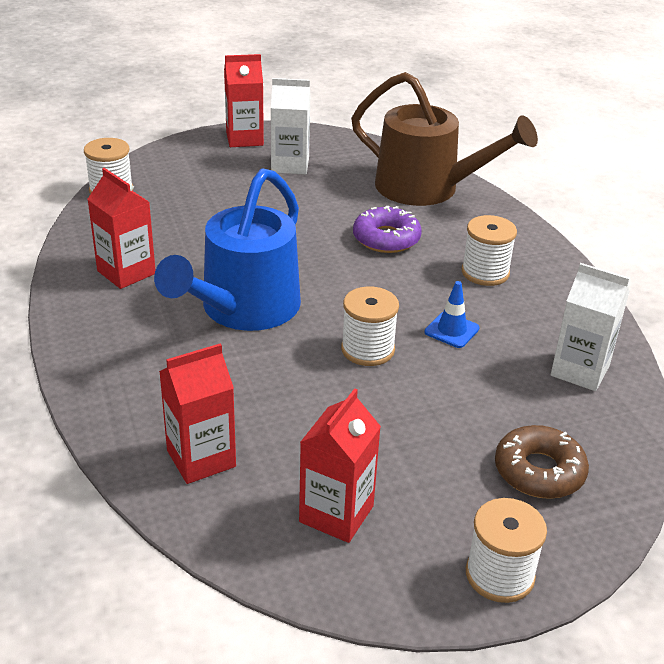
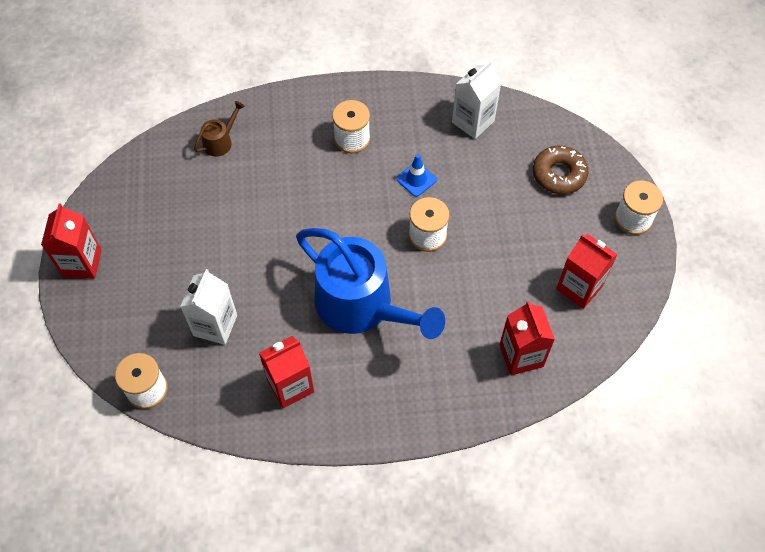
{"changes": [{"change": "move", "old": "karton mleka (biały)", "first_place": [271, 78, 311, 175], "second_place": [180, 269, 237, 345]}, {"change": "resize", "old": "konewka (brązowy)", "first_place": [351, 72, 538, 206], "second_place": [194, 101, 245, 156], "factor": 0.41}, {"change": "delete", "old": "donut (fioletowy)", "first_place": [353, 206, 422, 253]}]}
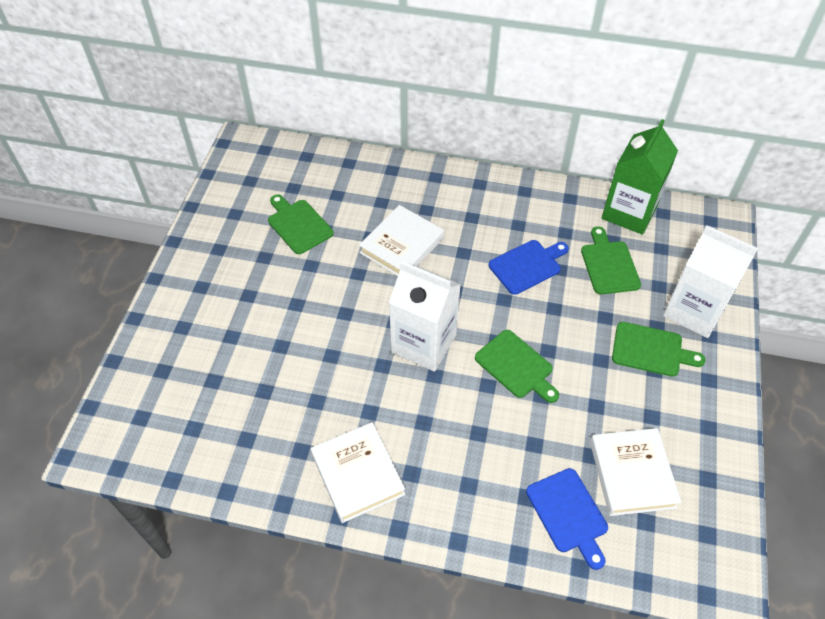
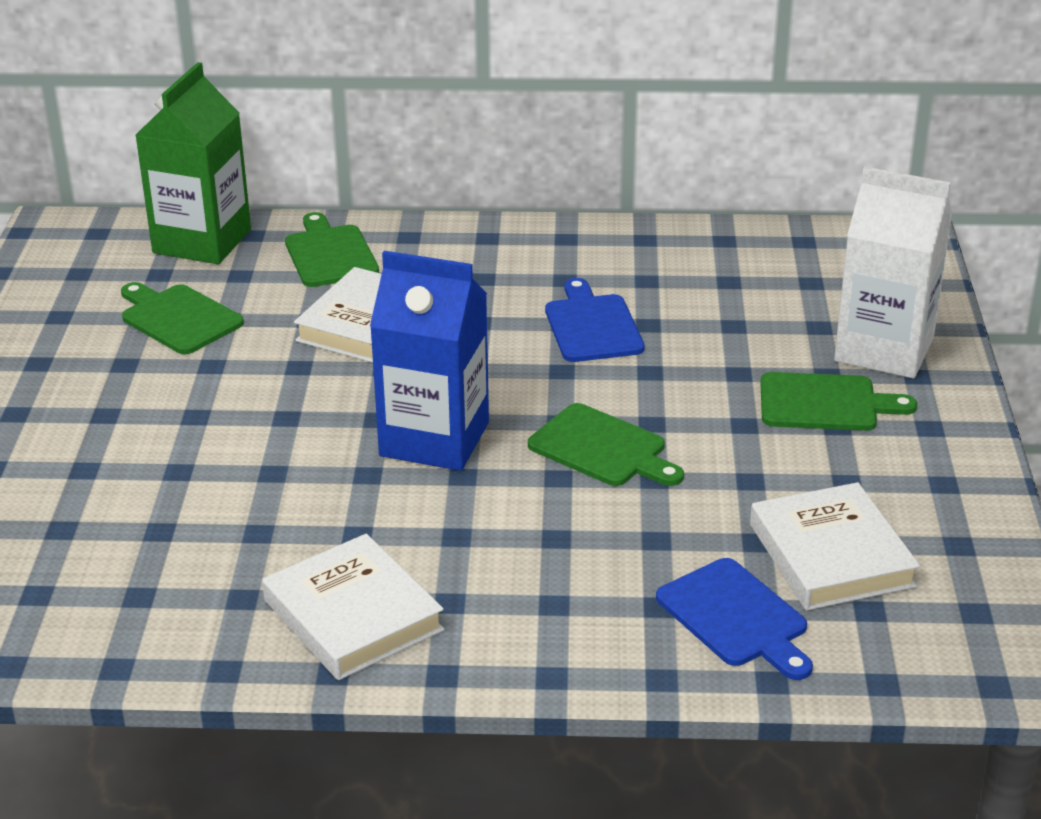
{"changes": [{"change": "recolor", "old": "karton mleka (biały)", "new": "karton mleka (niebieski)", "first_place": [389, 261, 461, 372], "second_place": [370, 251, 489, 471]}, {"change": "rotate", "old": "deska do krojenia (niebieski)", "first_place": [489, 240, 569, 295], "second_place": [545, 278, 645, 362], "degrees": -60}, {"change": "move", "old": "deska do krojenia (zielony)", "first_place": [581, 226, 641, 295], "second_place": [285, 212, 379, 287]}, {"change": "move", "old": "karton mleka (zielony)", "first_place": [602, 119, 678, 235], "second_place": [135, 62, 251, 264]}]}
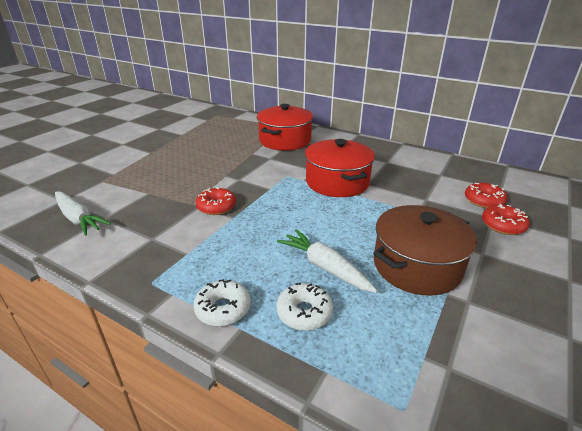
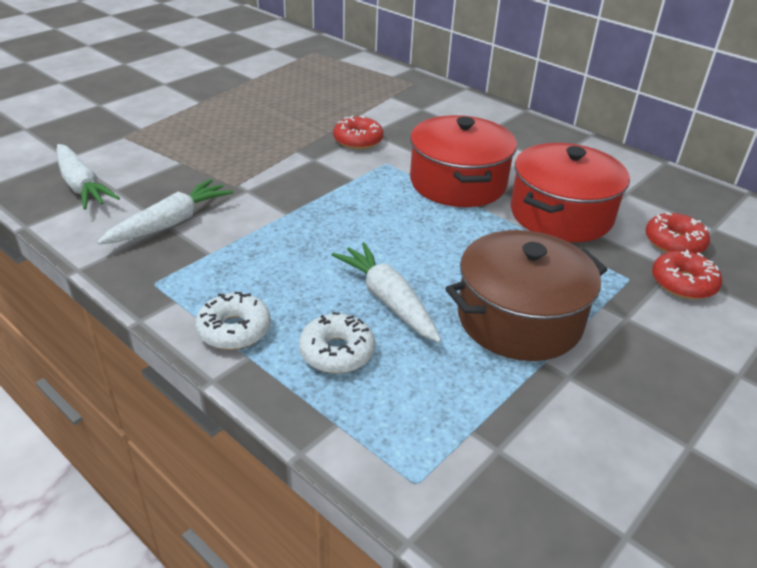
{"changes": [{"change": "move", "old": "donut (czerwony)", "first_place": [195, 187, 236, 215], "second_place": [333, 115, 384, 149]}, {"change": "move", "old": "garnek (czerwony)", "first_place": [257, 104, 313, 151], "second_place": [511, 143, 630, 242]}, {"change": "insert", "new": "marchewka (biały)", "second_place": [97, 179, 234, 245]}]}
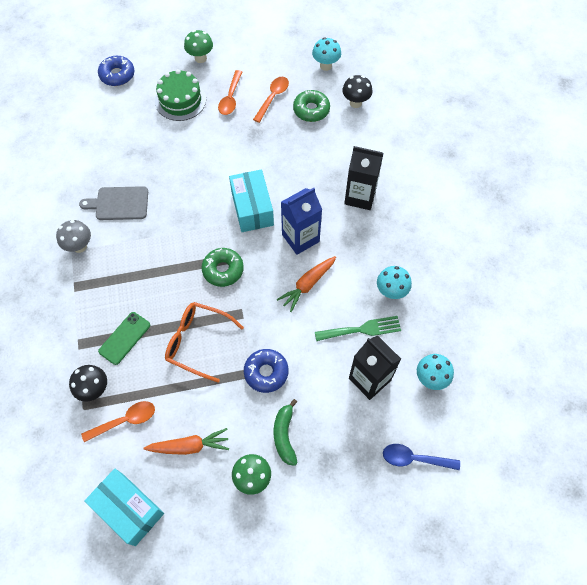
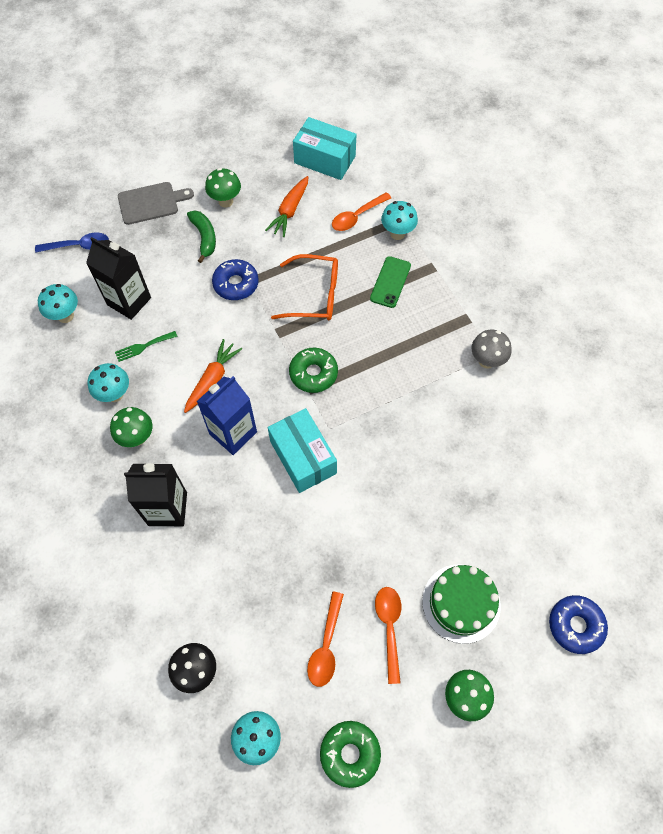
{"changes": [{"change": "recolor", "old": "grzyb (czarny)", "new": "grzyb (turkusowy)", "first_place": [69, 365, 107, 402], "second_place": [381, 201, 418, 240]}, {"change": "move", "old": "deska do krojenia (szary)", "first_place": [79, 186, 148, 220], "second_place": [118, 182, 194, 225]}, {"change": "rotate", "old": "marchewka (pomarańczowy)", "first_place": [143, 428, 229, 455], "second_place": [265, 176, 308, 237], "degrees": -45}, {"change": "move", "old": "donut (zielony)", "first_place": [293, 90, 330, 122], "second_place": [320, 721, 381, 788]}, {"change": "resize", "old": "widelec (zielony)", "first_place": [315, 316, 401, 341], "second_place": [115, 331, 178, 362], "factor": 0.66}, {"change": "insert", "new": "grzyb (zielony)", "second_place": [110, 407, 152, 447]}]}
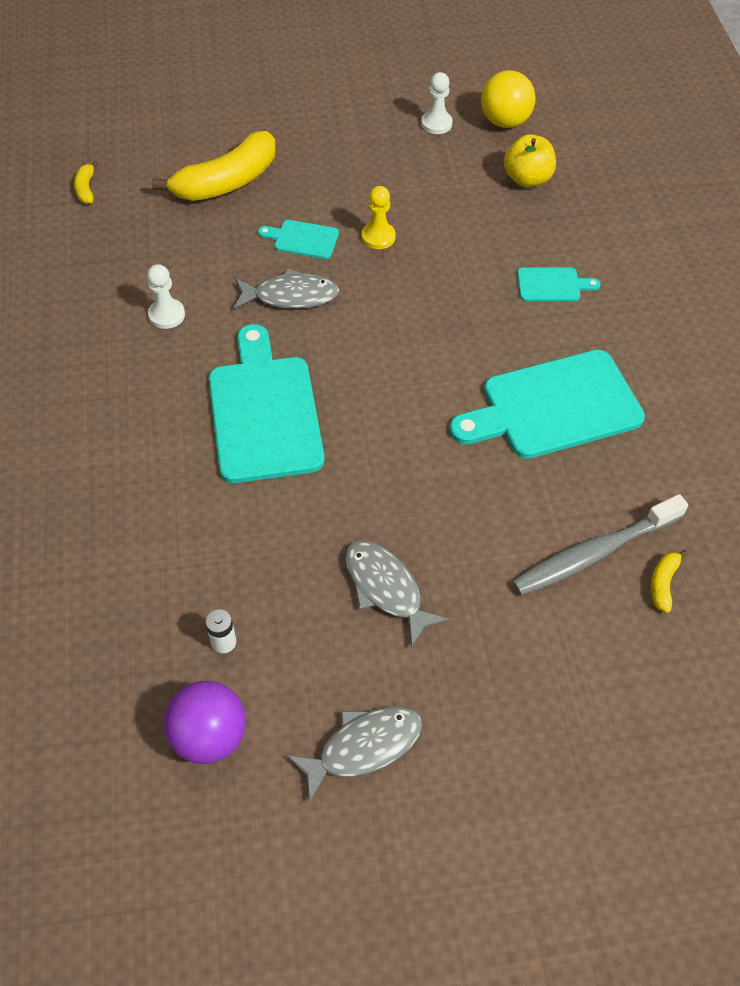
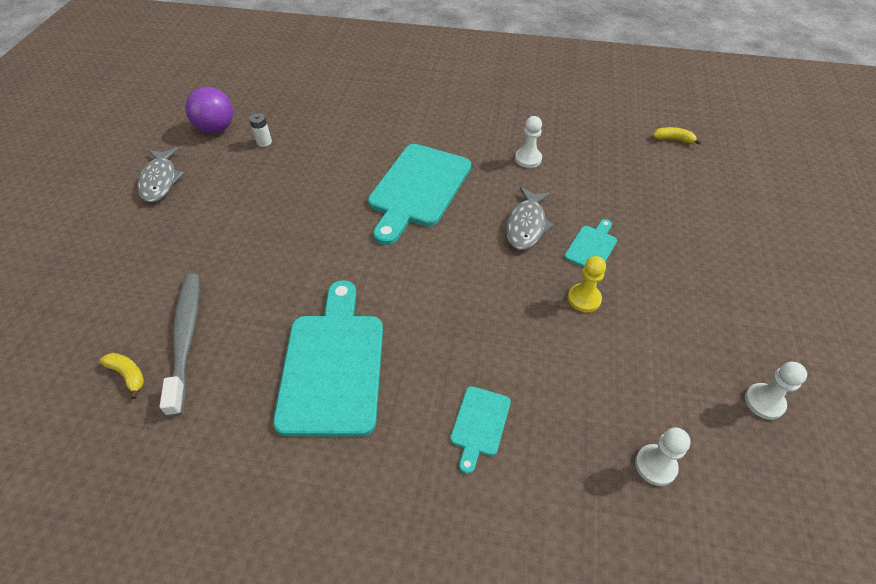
{"changes": [{"change": "delete", "old": "banan (żółty)", "first_place": [152, 131, 276, 201]}, {"change": "rotate", "old": "deska do krojenia (turkusowy)", "first_place": [209, 324, 325, 483], "second_place": [368, 144, 471, 245], "degrees": 105}, {"change": "delete", "old": "ryba (szary)", "first_place": [345, 540, 449, 647]}, {"change": "delete", "old": "piłka (żółty)", "first_place": [481, 70, 535, 128]}, {"change": "replace", "old": "jabłko (żółty)", "new": "pionek (biały)", "first_place": [504, 134, 556, 187], "second_place": [635, 427, 691, 486]}]}
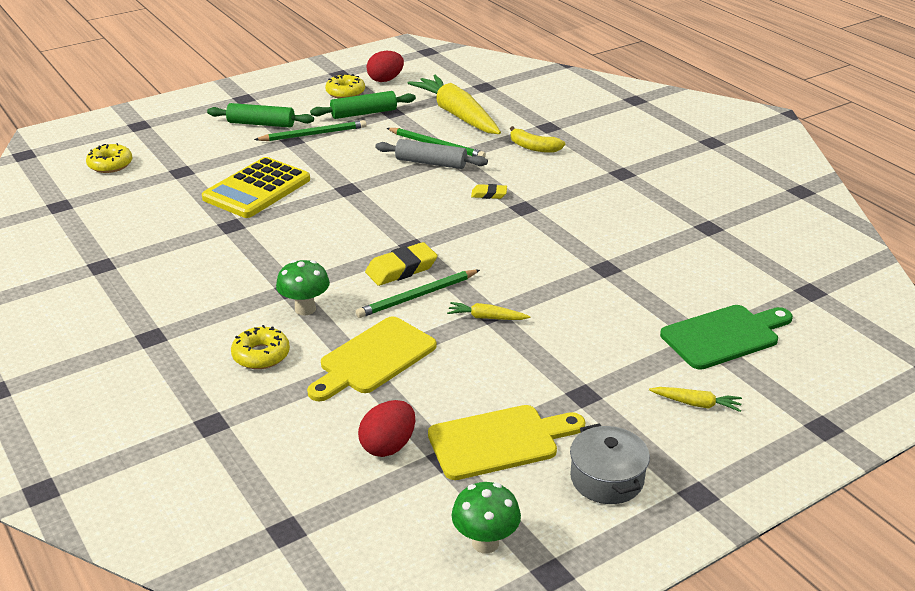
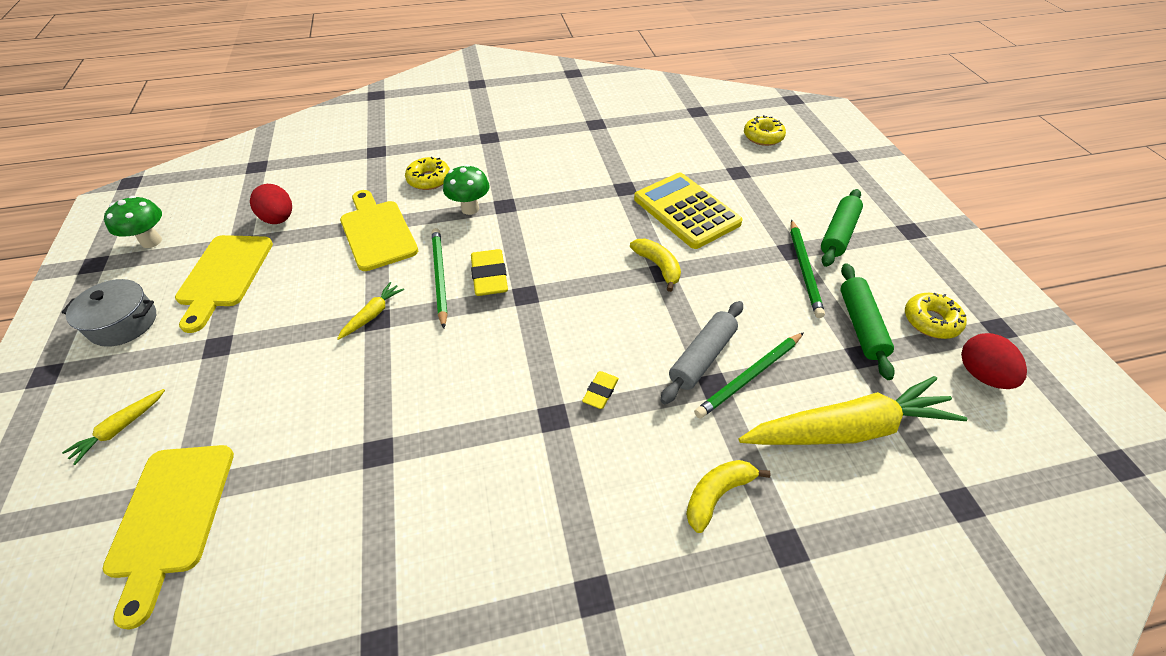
{"changes": [{"change": "recolor", "old": "deska do krojenia (zielony)", "new": "deska do krojenia (żółty)", "first_place": [660, 305, 793, 370], "second_place": [102, 445, 234, 629]}, {"change": "insert", "new": "banan (żółty)", "second_place": [630, 239, 681, 292]}]}
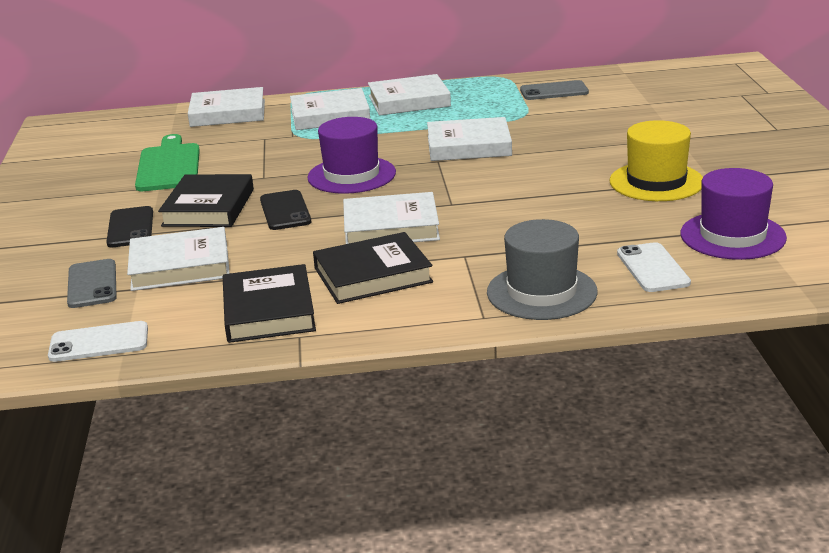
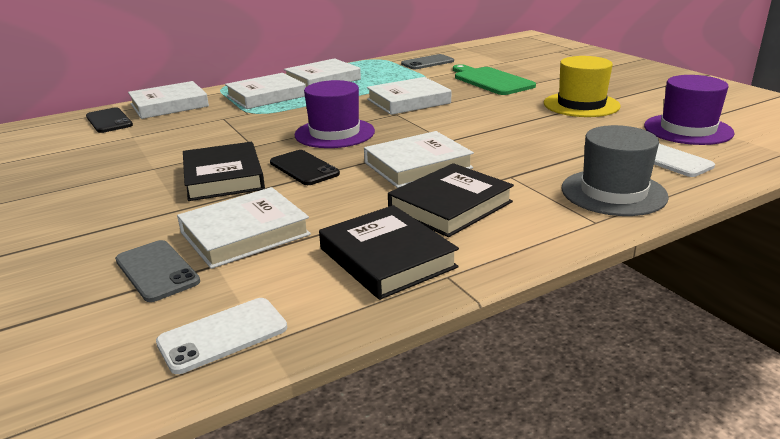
{"changes": [{"change": "move", "old": "telefon (czarny)", "first_place": [106, 206, 153, 247], "second_place": [86, 107, 133, 133]}, {"change": "move", "old": "deska do krojenia (zielony)", "first_place": [135, 134, 200, 191], "second_place": [453, 64, 536, 95]}]}
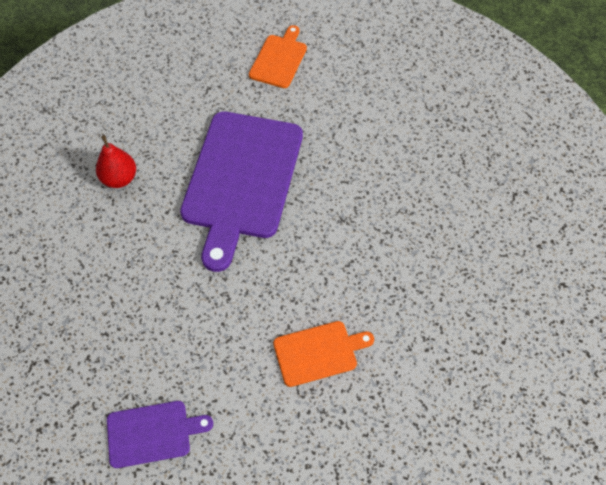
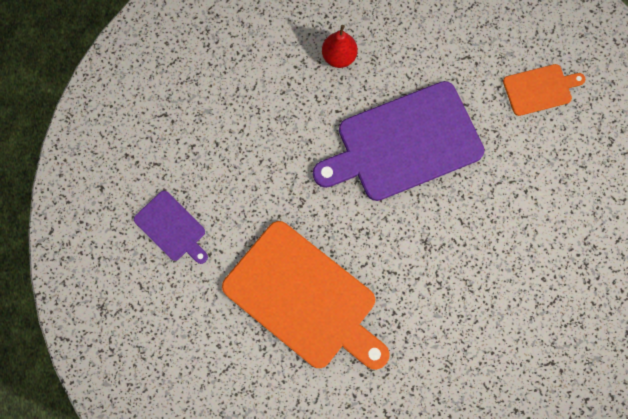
{"changes": [{"change": "resize", "old": "deska do krojenia (pomarańczowy)", "first_place": [273, 321, 374, 387], "second_place": [222, 221, 390, 370], "factor": 2.06}]}
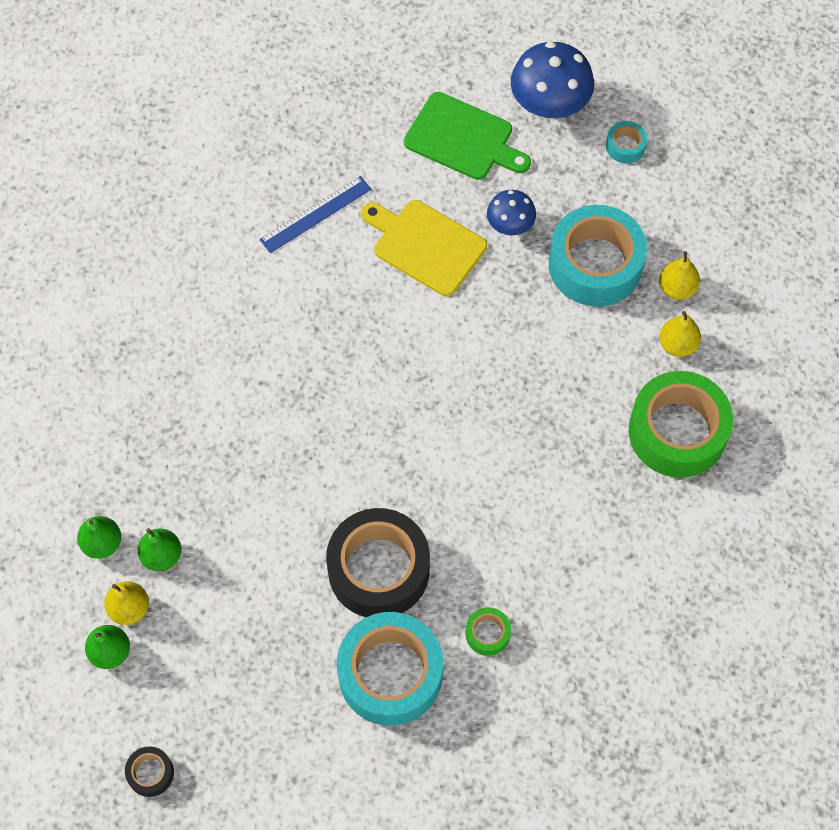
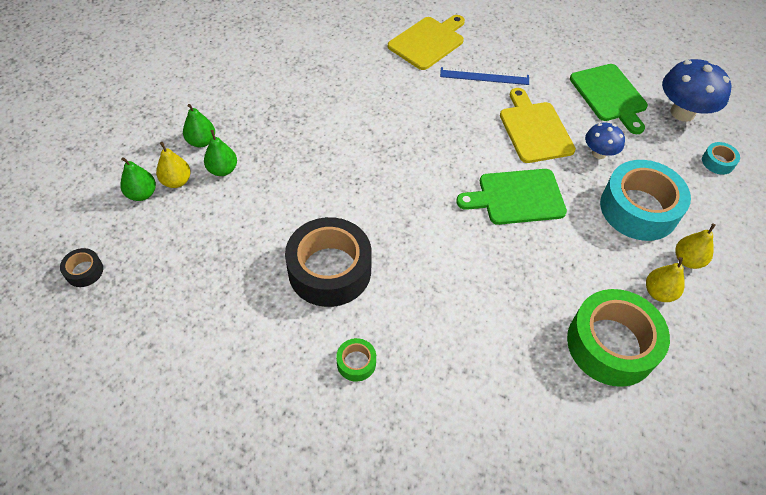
{"changes": [{"change": "delete", "old": "taśma klejąca (turkusowy)", "first_place": [337, 612, 443, 726]}, {"change": "insert", "new": "deska do krojenia (żółty)", "second_place": [388, 15, 465, 70]}, {"change": "insert", "new": "deska do krojenia (zielony)", "second_place": [456, 169, 567, 225]}]}
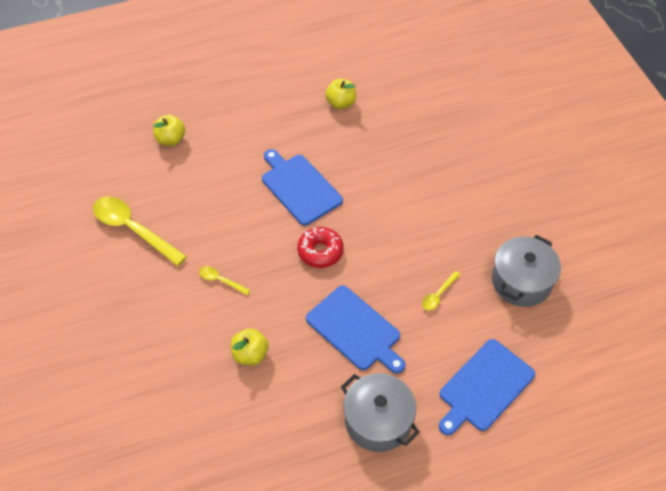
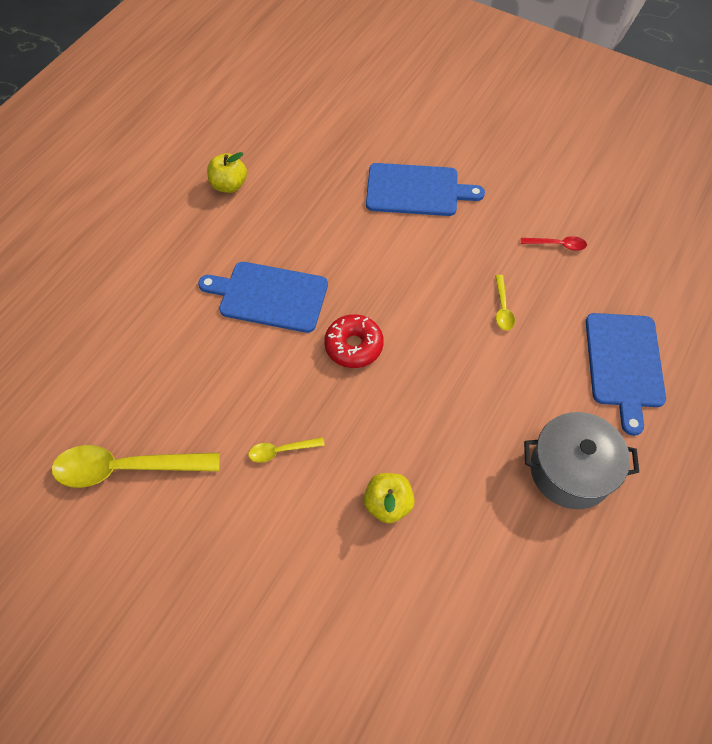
{"changes": [{"change": "delete", "old": "jabłko (żółty)", "first_place": [153, 115, 185, 146]}, {"change": "move", "old": "deska do krojenia (niebieski)", "first_place": [306, 286, 405, 374], "second_place": [366, 163, 485, 216]}, {"change": "replace", "old": "garnek (szary)", "new": "łyżka (czerwony)", "first_place": [492, 235, 561, 307], "second_place": [521, 236, 587, 251]}]}
